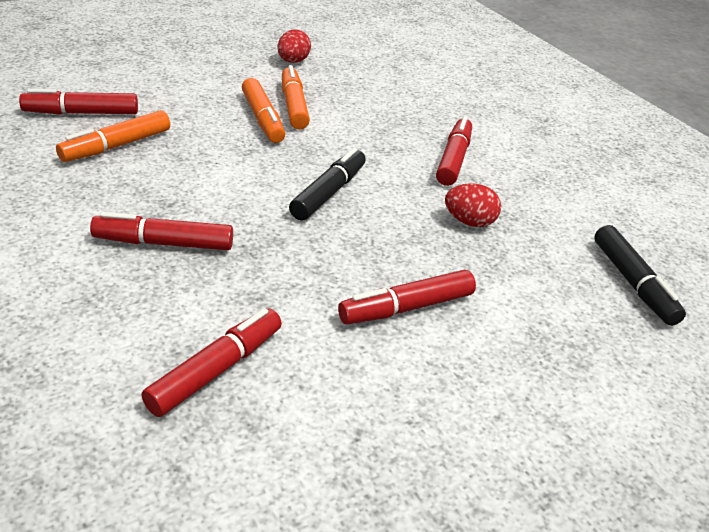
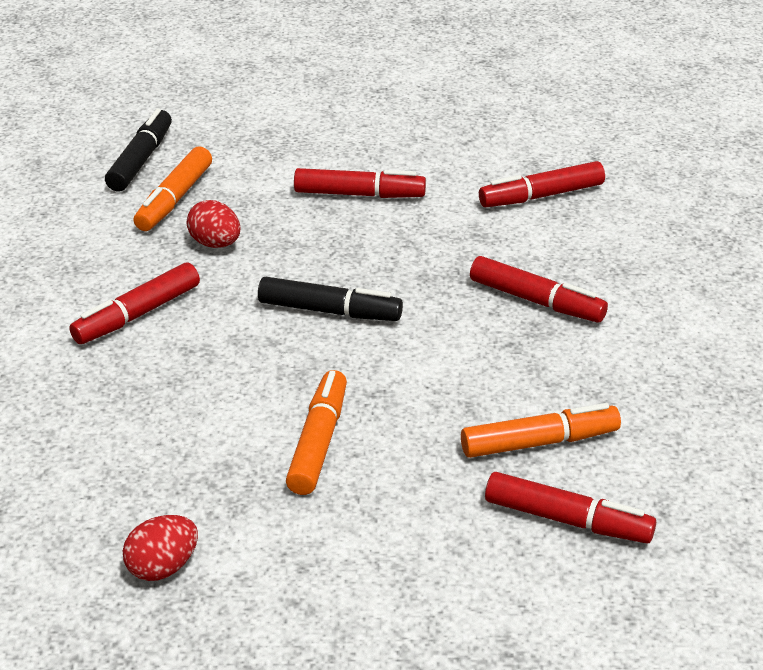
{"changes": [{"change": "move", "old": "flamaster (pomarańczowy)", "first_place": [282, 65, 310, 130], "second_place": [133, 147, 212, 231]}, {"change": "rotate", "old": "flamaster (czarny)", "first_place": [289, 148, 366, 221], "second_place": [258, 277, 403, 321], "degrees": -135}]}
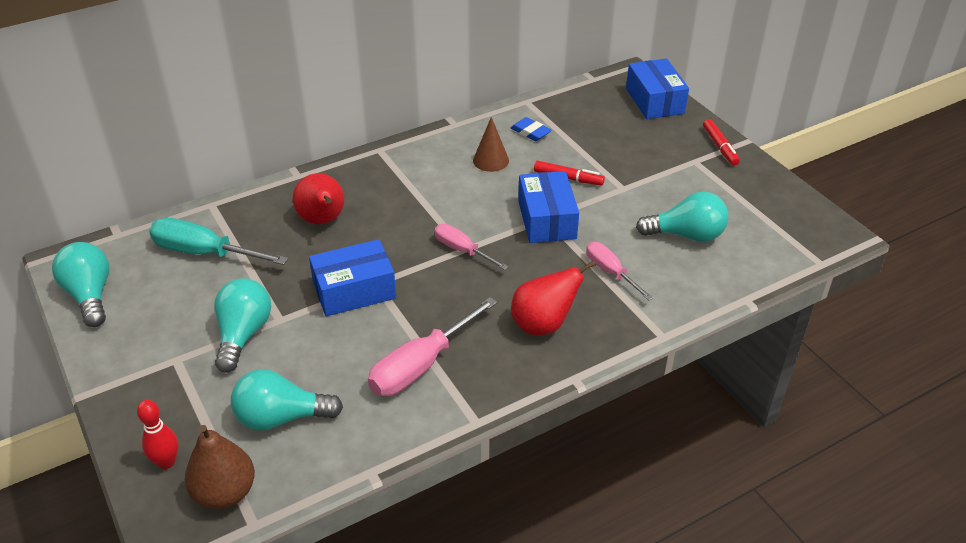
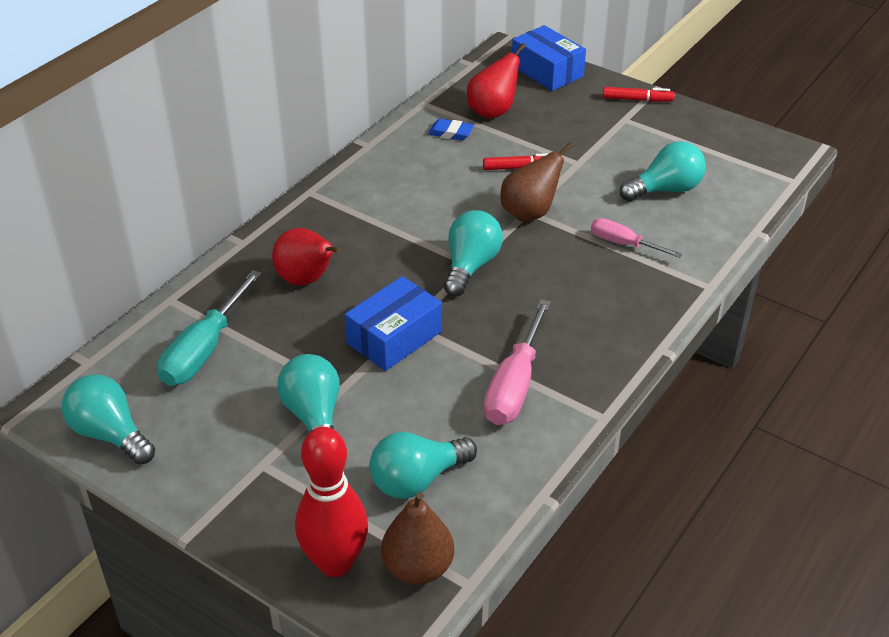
{"changes": [{"change": "resize", "old": "kręgiel (czerwony)", "first_place": [137, 400, 178, 469], "second_place": [295, 427, 368, 577], "factor": 1.89}, {"change": "rotate", "old": "śrubokręt (turkusowy)", "first_place": [149, 218, 288, 265], "second_place": [157, 270, 262, 386], "degrees": -60}, {"change": "replace", "old": "śrubokręt (różowy)", "new": "żarówka (turkusowy)", "first_place": [434, 224, 509, 270], "second_place": [444, 210, 503, 297]}, {"change": "delete", "old": "stożek (brązowy)", "first_place": [473, 117, 509, 172]}, {"change": "move", "old": "gruszka (czerwony)", "first_place": [511, 260, 596, 335], "second_place": [467, 43, 526, 119]}, {"change": "replace", "old": "pudełko (niebieski)", "new": "gruszka (brązowy)", "first_place": [518, 171, 579, 243], "second_place": [500, 142, 573, 222]}, {"change": "rotate", "old": "flamaster (czerwony)", "first_place": [703, 119, 740, 166], "second_place": [603, 87, 675, 102], "degrees": -45}]}
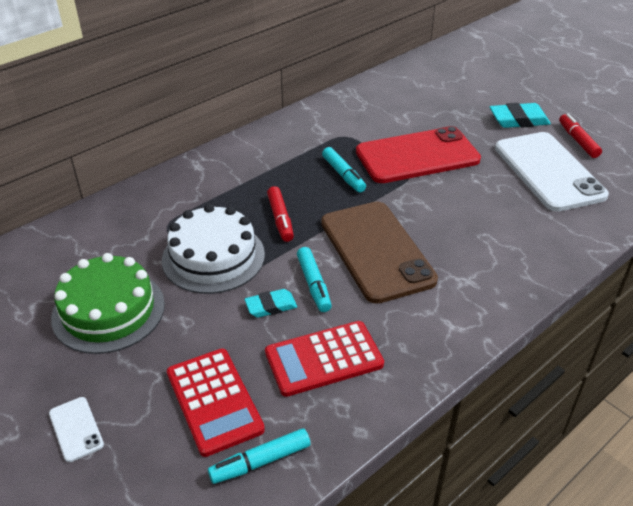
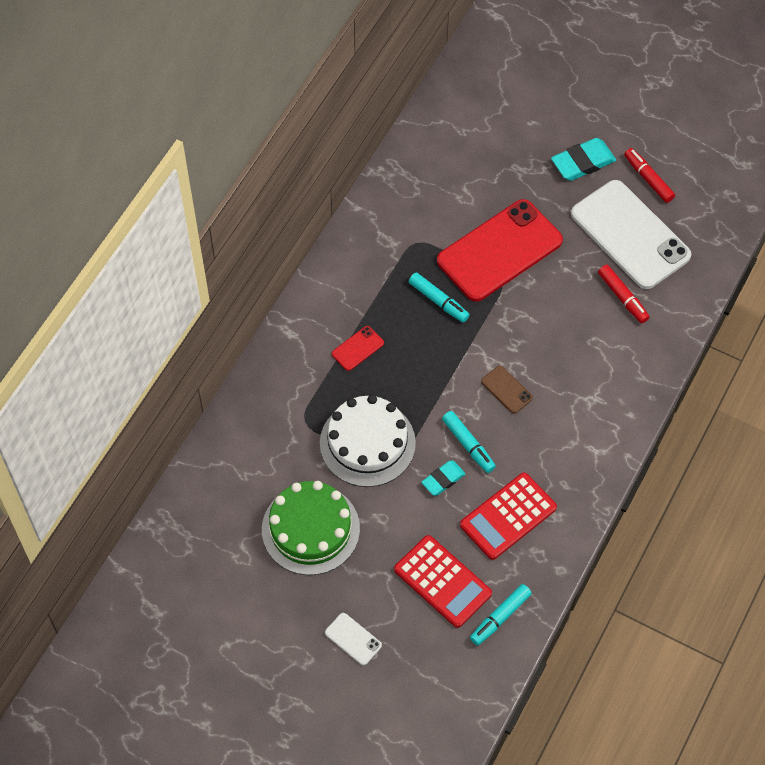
{"changes": [{"change": "move", "old": "flamaster (czerwony)", "first_place": [267, 186, 294, 242], "second_place": [598, 265, 650, 323]}, {"change": "resize", "old": "telefon (brązowy)", "first_place": [321, 201, 438, 304], "second_place": [481, 366, 533, 414], "factor": 0.41}, {"change": "insert", "new": "telefon (czerwony)", "second_place": [332, 326, 384, 371]}]}
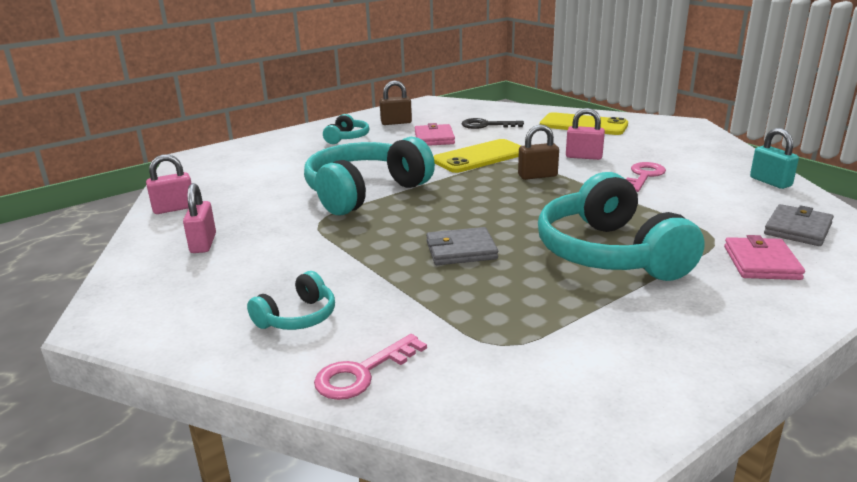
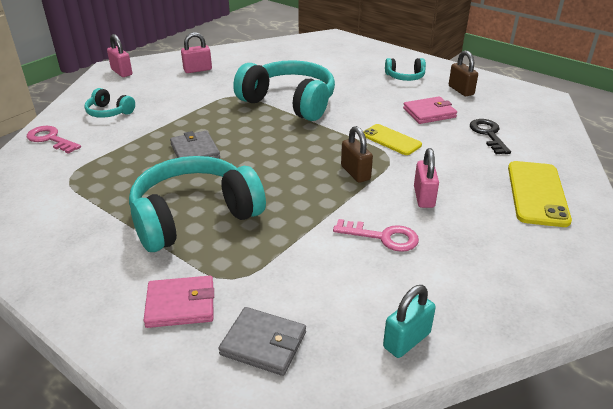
{"changes": [{"change": "move", "old": "kłódka (różowy)", "first_place": [146, 154, 192, 214], "second_place": [107, 34, 132, 77]}, {"change": "resize", "old": "telefon (żółty)", "first_place": [433, 139, 521, 173], "second_place": [363, 124, 422, 155], "factor": 0.66}]}
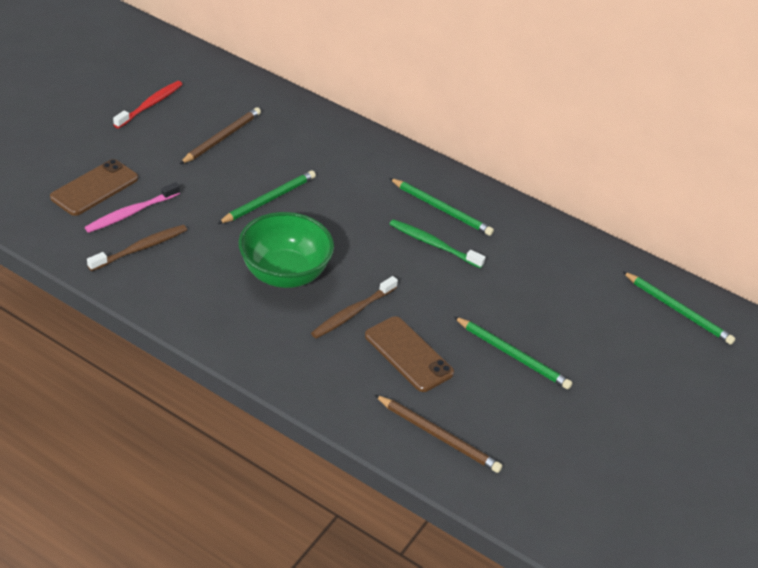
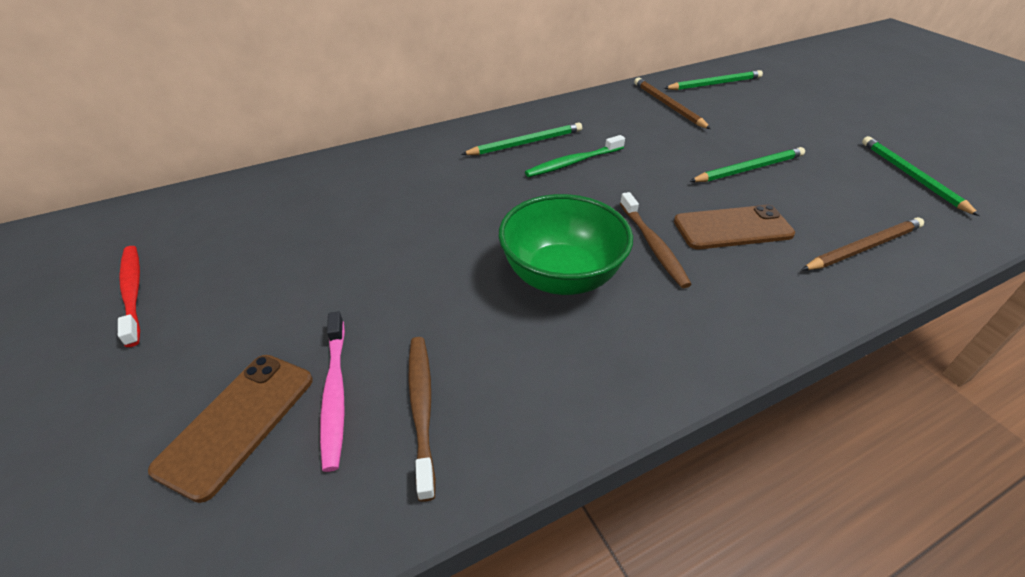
{"changes": [{"change": "rotate", "old": "telefon (brązowy)", "first_place": [50, 159, 138, 216], "second_place": [148, 355, 313, 503], "degrees": 45}, {"change": "move", "old": "ołówek (brązowy)", "first_place": [180, 107, 261, 164], "second_place": [634, 77, 711, 129]}, {"change": "move", "old": "ołówek (zielony)", "first_place": [217, 170, 316, 224], "second_place": [862, 136, 980, 216]}]}
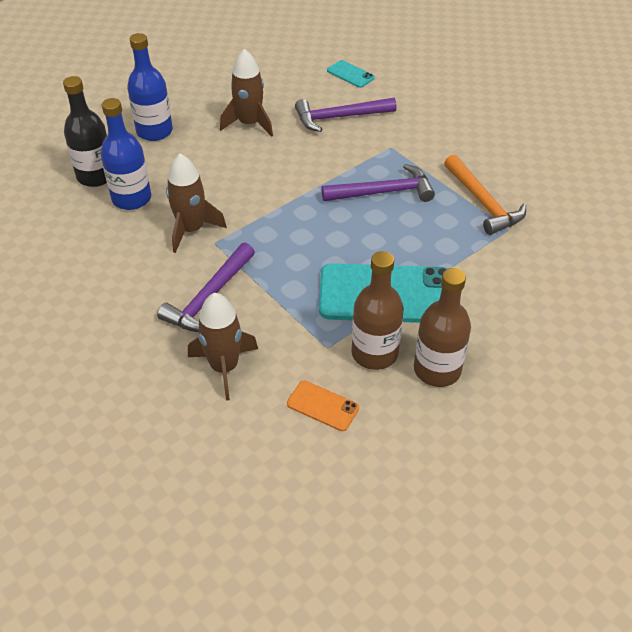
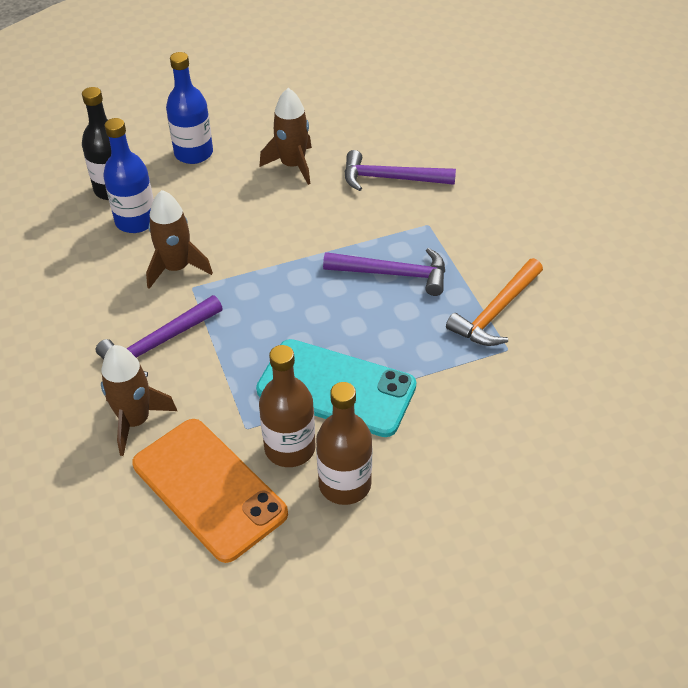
{"changes": [{"change": "resize", "old": "telefon (pomarańczowy)", "first_place": [287, 381, 359, 431], "second_place": [132, 419, 288, 563], "factor": 2.23}, {"change": "delete", "old": "telefon (turkusowy)", "first_place": [327, 60, 375, 88]}, {"change": "rotate", "old": "młotek (pomarańczowy)", "first_place": [444, 155, 526, 235], "second_place": [446, 258, 543, 346], "degrees": 45}]}
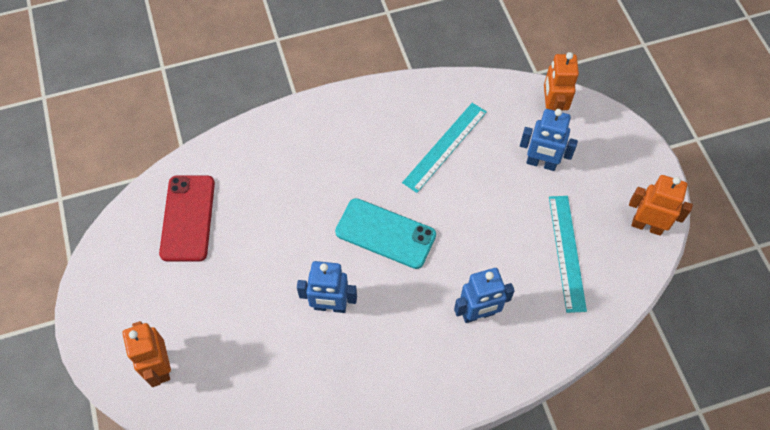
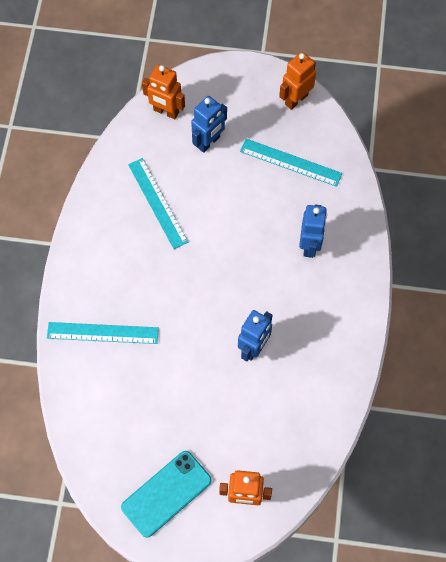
{"changes": [{"change": "delete", "old": "telefon (czerwony)", "first_place": [159, 175, 215, 262]}, {"change": "move", "old": "telefon (turkusowy)", "first_place": [335, 198, 436, 269], "second_place": [121, 451, 212, 538]}, {"change": "insert", "new": "linijka (turkusowy)", "second_place": [47, 322, 159, 344]}]}
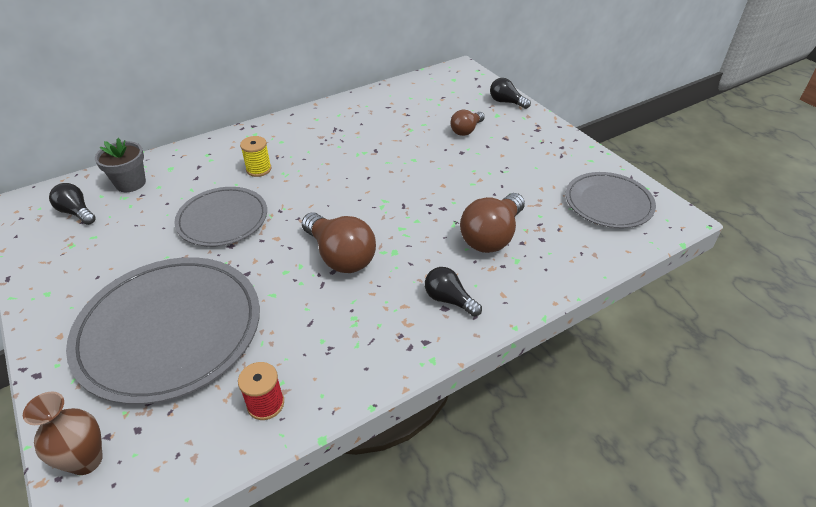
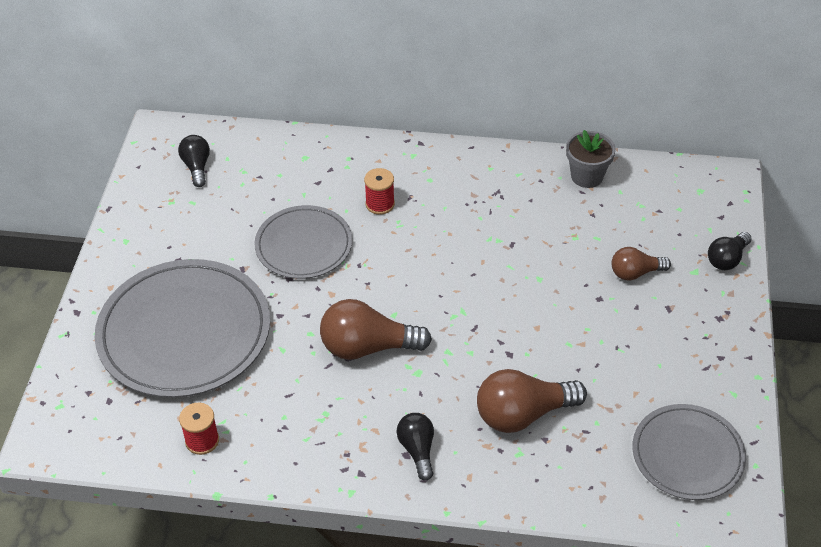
{"changes": [{"change": "delete", "old": "wazon (brązowy)", "first_place": [23, 392, 103, 475]}, {"change": "move", "old": "doniczka (szary)", "first_place": [95, 138, 146, 192], "second_place": [566, 130, 616, 188]}, {"change": "recolor", "old": "szpulka (żółty)", "new": "szpulka (czerwony)", "first_place": [240, 136, 271, 177], "second_place": [364, 168, 395, 215]}, {"change": "rotate", "old": "żarówka (brązowy)", "first_place": [302, 212, 376, 273], "second_place": [320, 299, 432, 360], "degrees": 90}, {"change": "rotate", "old": "żarówka (czarny)", "first_place": [490, 78, 531, 109], "second_place": [708, 232, 752, 270], "degrees": -120}]}
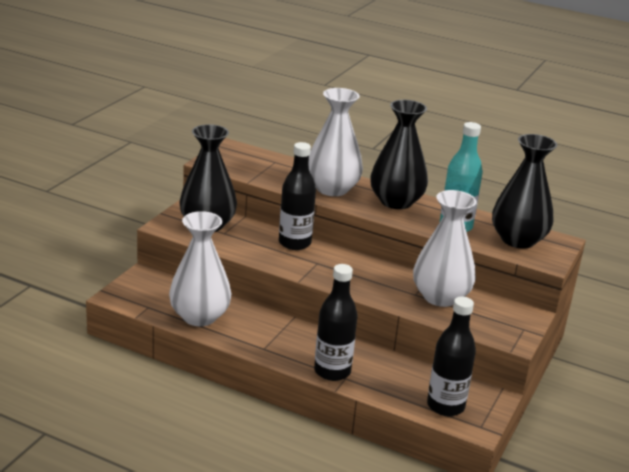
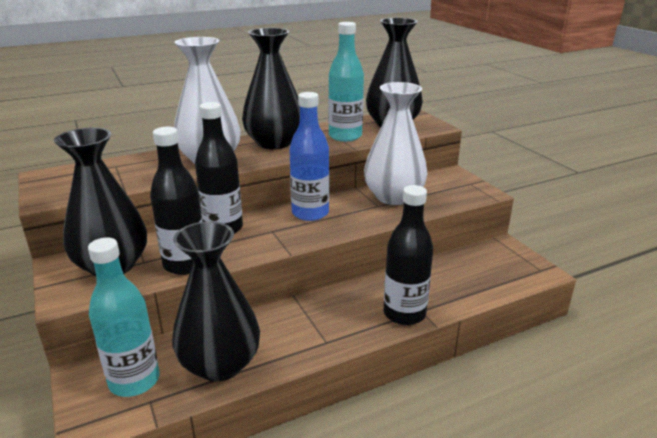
{"changes": [{"change": "recolor", "old": "wazon (biały)", "new": "wazon (czarny)", "first_place": [169, 211, 231, 326], "second_place": [172, 221, 260, 382]}, {"change": "move", "old": "butelka (czarny)", "first_place": [427, 296, 476, 416], "second_place": [150, 127, 203, 275]}, {"change": "insert", "new": "butelka (turkusowy)", "second_place": [88, 237, 160, 397]}, {"change": "insert", "new": "butelka (niebieski)", "second_place": [289, 92, 329, 221]}]}
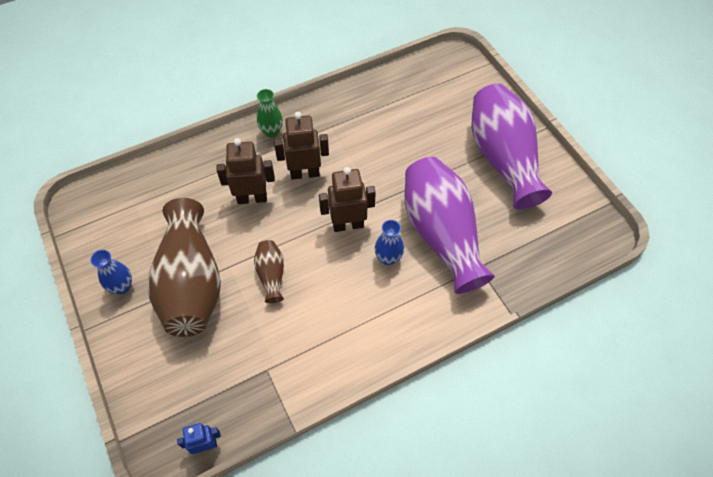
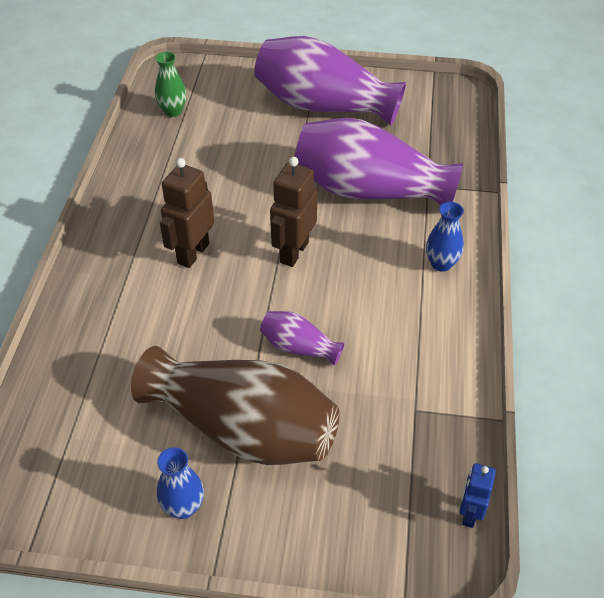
{"changes": [{"change": "delete", "old": "robot (brązowy)", "first_place": [216, 138, 275, 204]}, {"change": "recolor", "old": "wazon (brązowy)", "new": "wazon (fioletowy)", "first_place": [254, 240, 284, 303], "second_place": [260, 311, 345, 366]}, {"change": "move", "old": "wazon (zielony)", "first_place": [257, 89, 283, 137], "second_place": [155, 52, 186, 117]}, {"change": "move", "old": "wazon (niebieski)", "first_place": [374, 220, 404, 265], "second_place": [426, 202, 464, 272]}]}
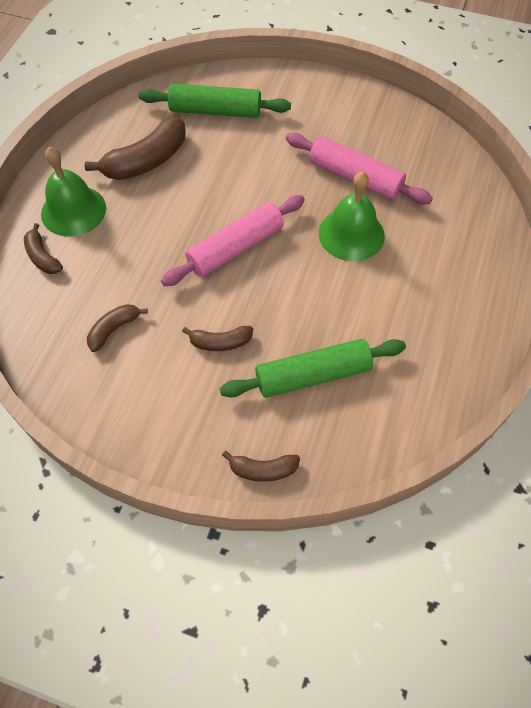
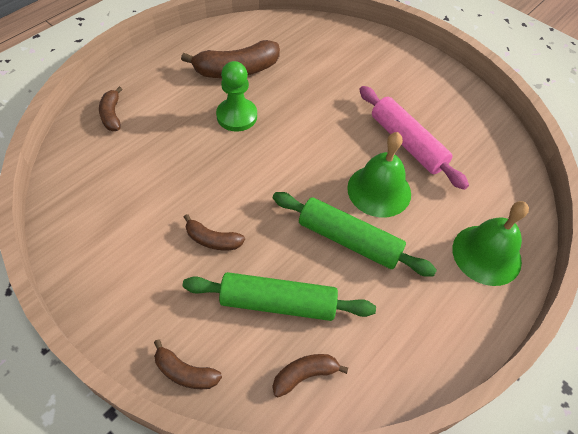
{"changes": [{"change": "move", "old": "dzwonek (zielony)", "first_place": [41, 146, 106, 237], "second_place": [452, 201, 529, 286]}, {"change": "move", "old": "banan (brązowy)", "first_place": [87, 304, 148, 352], "second_place": [273, 354, 348, 397]}, {"change": "move", "old": "wałek do ciasta (zielony)", "first_place": [139, 84, 291, 118], "second_place": [273, 192, 437, 277]}, {"change": "delete", "old": "wałek do ciasta (różowy)", "first_place": [161, 195, 305, 286]}, {"change": "insert", "new": "pionek (zielony)", "second_place": [216, 61, 257, 132]}]}
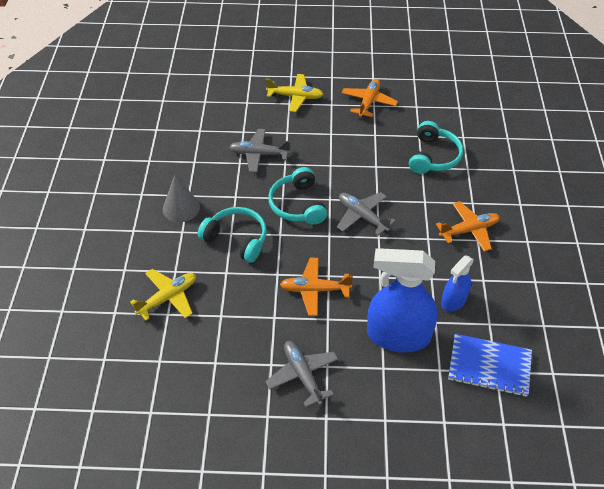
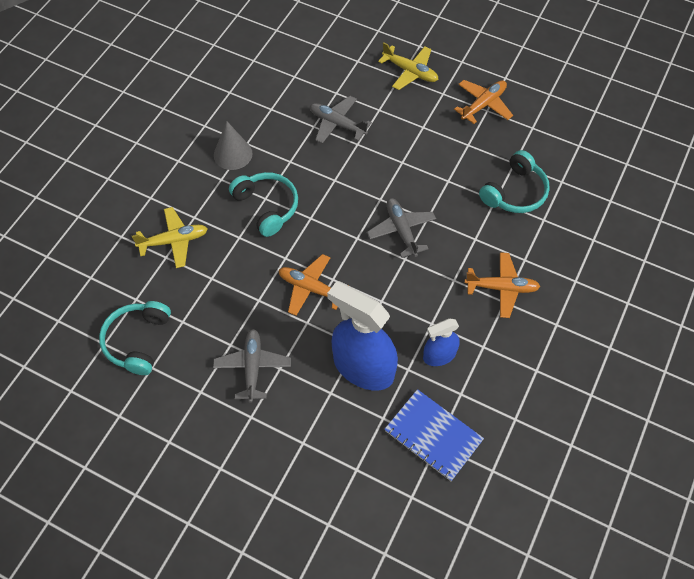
{"changes": [{"change": "move", "old": "słuchawki (turkusowy)", "first_place": [268, 167, 327, 225], "second_place": [99, 301, 171, 375]}]}
